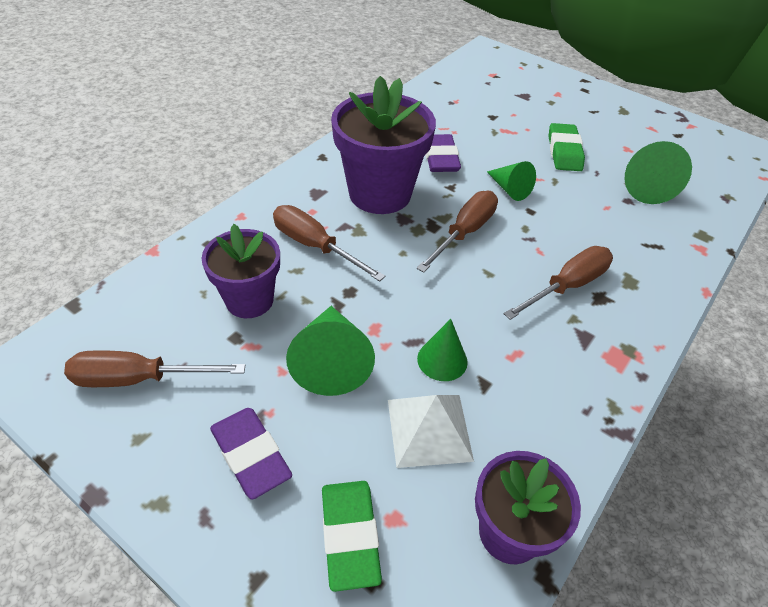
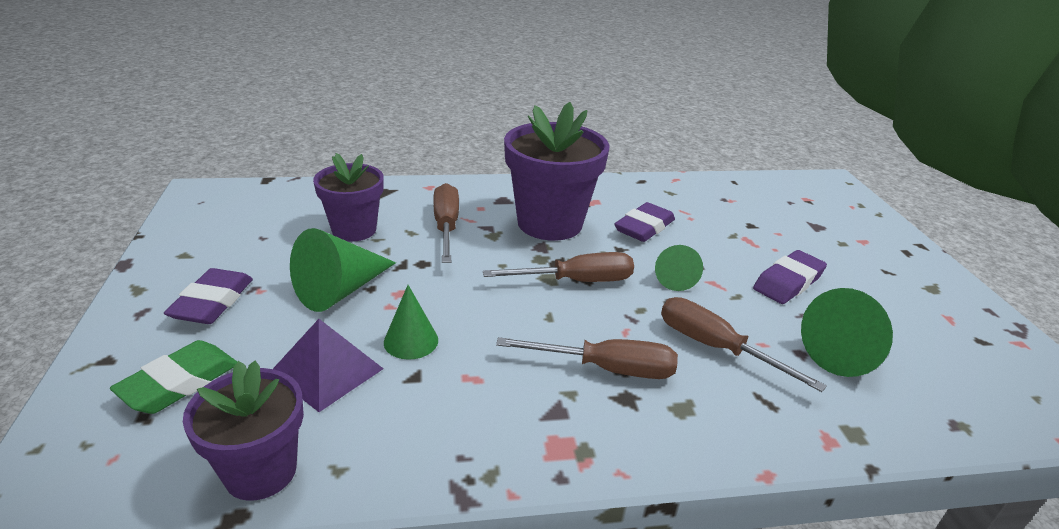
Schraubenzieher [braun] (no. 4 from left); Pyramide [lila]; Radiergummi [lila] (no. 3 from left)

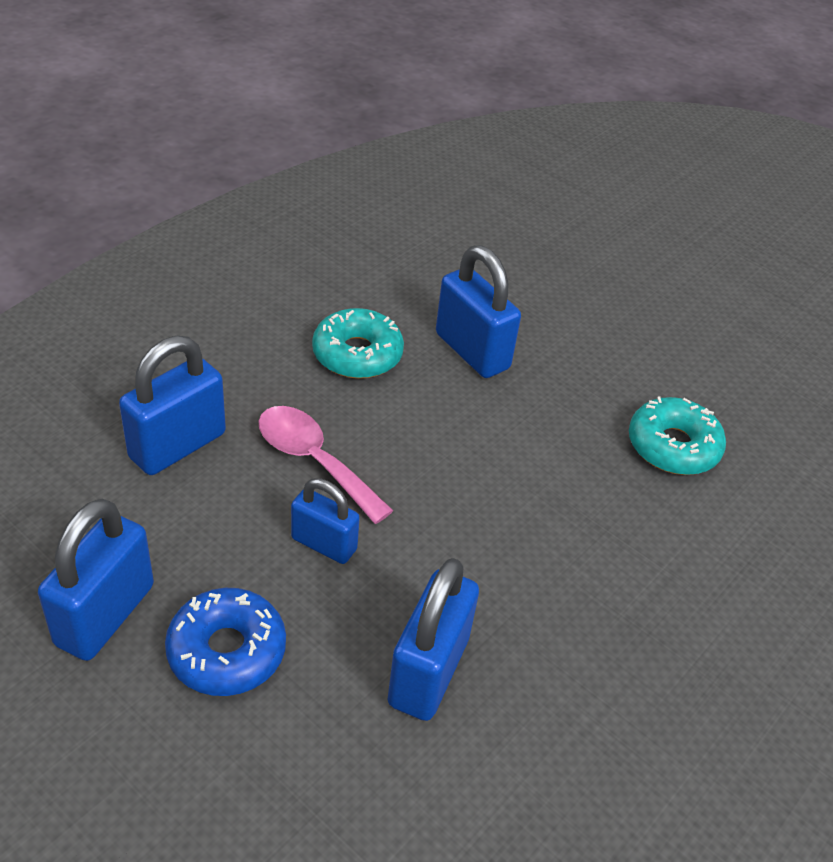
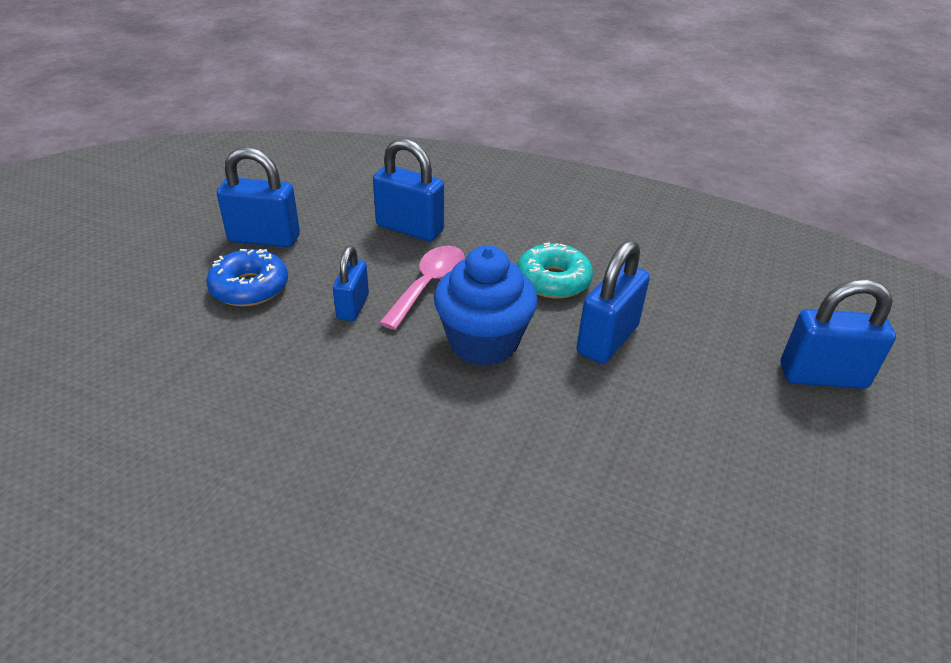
Vorhängeschloss [blau] (no. 5 from left); Donut [türkis] (no. 2 from left in the first image); Muffin [blau]

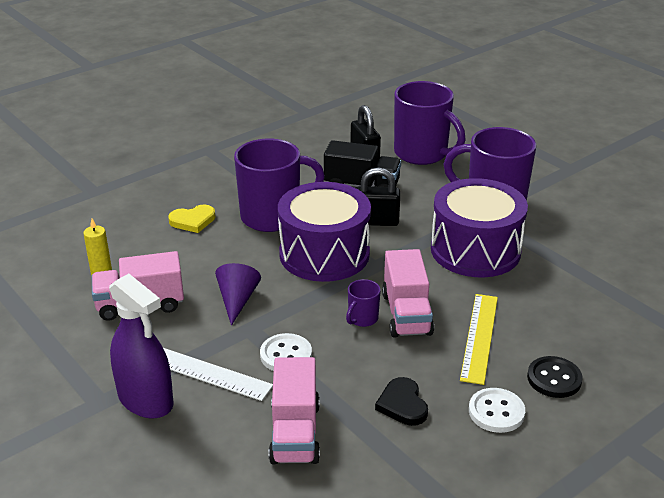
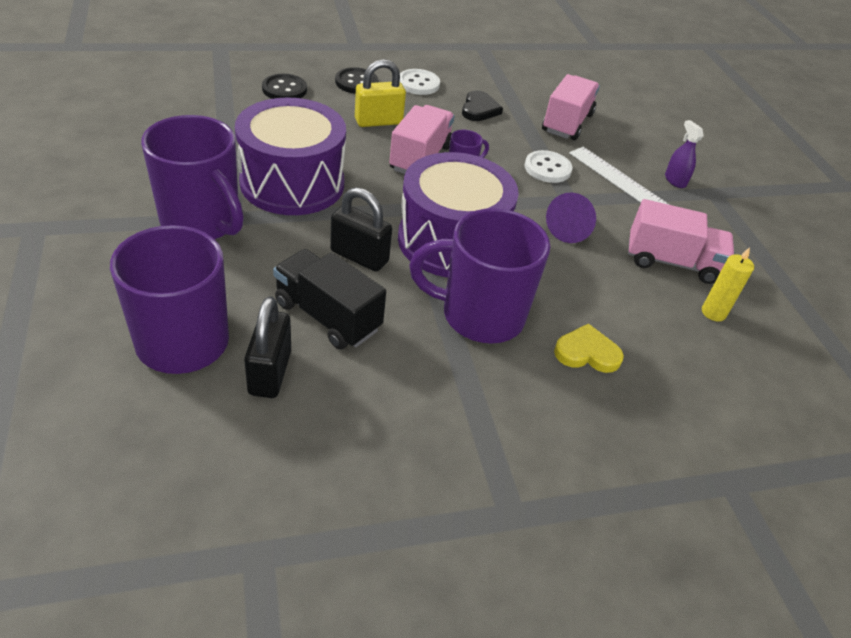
Sprühflasche [lila]; Vorhängeschloss [gelb]; Knopf [schwarz] (no. 1 from left)

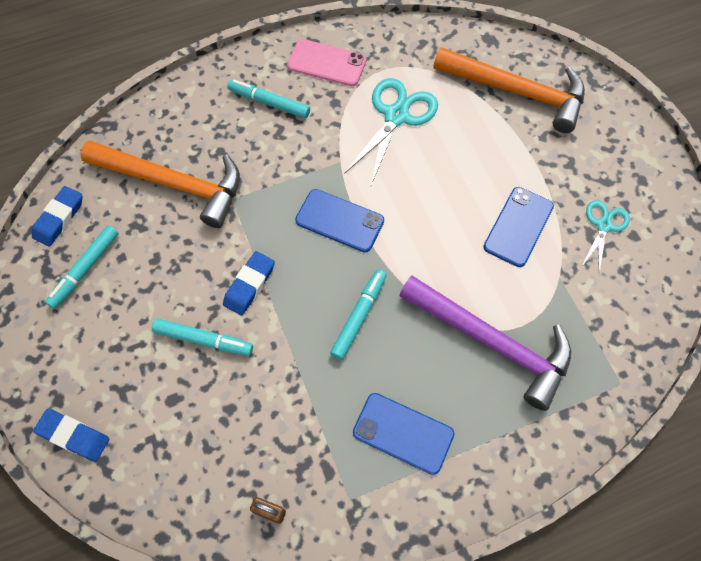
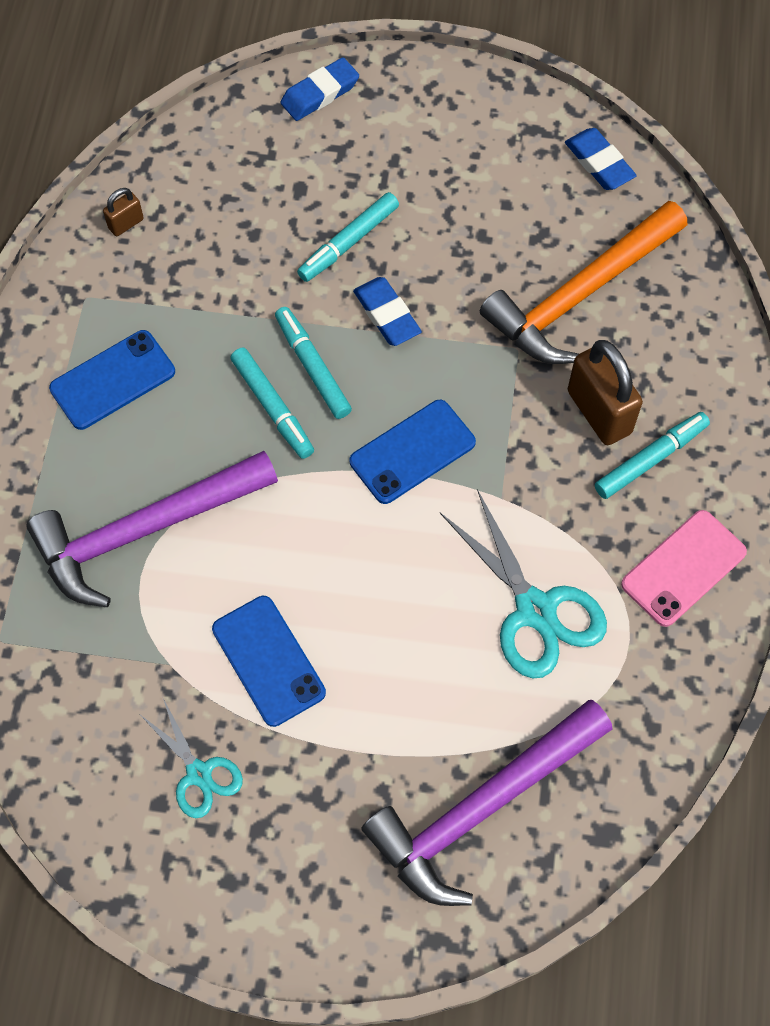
Filzstift [türkis] (no. 2 from left); Hammer [lila] (no. 2 from left); Vorhängeschloss [braun] (no. 2 from left)

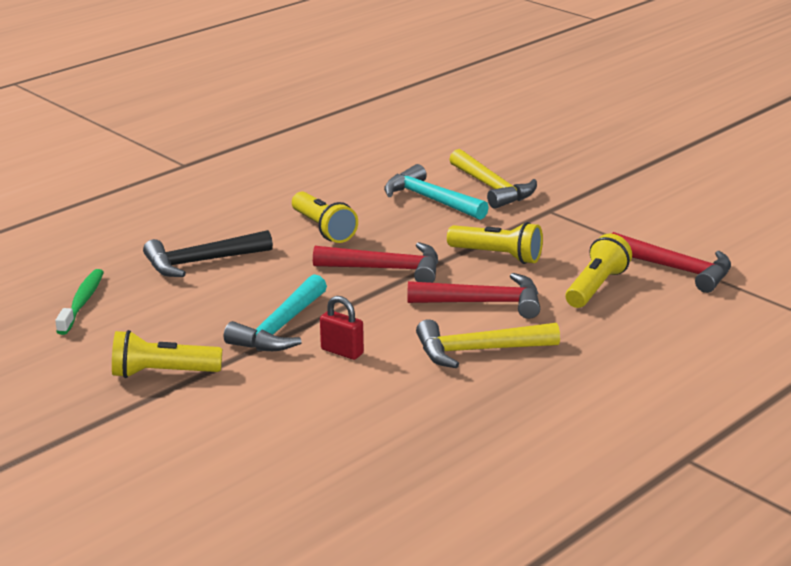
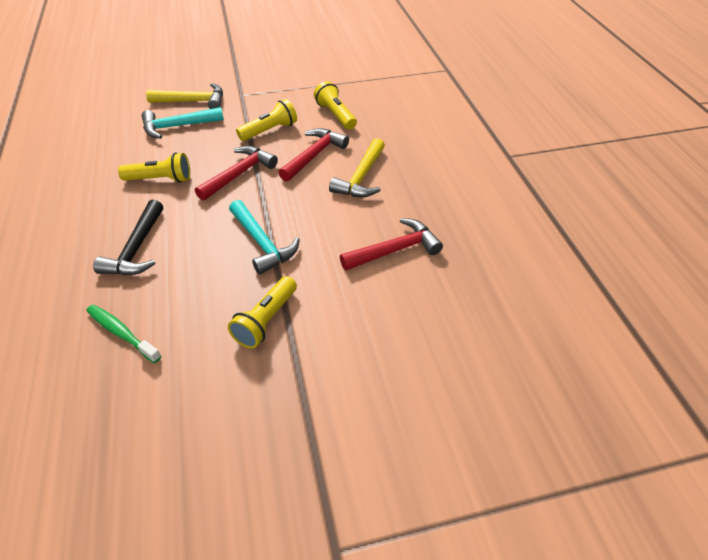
Vorhängeschloss [rot]; Hammer [rot] (no. 3 from left)

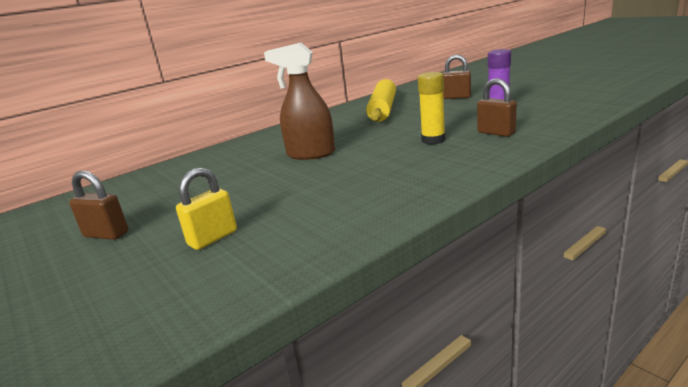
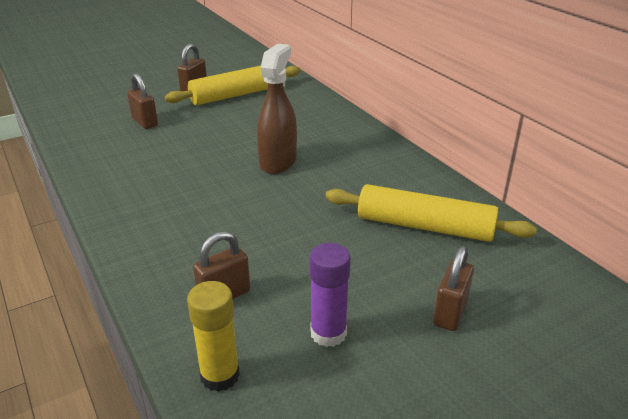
Vorhängeschloss [braun] (no. 1 from left); Klebestift [gelb]; Nudelholz [gelb] (no. 1 from left)

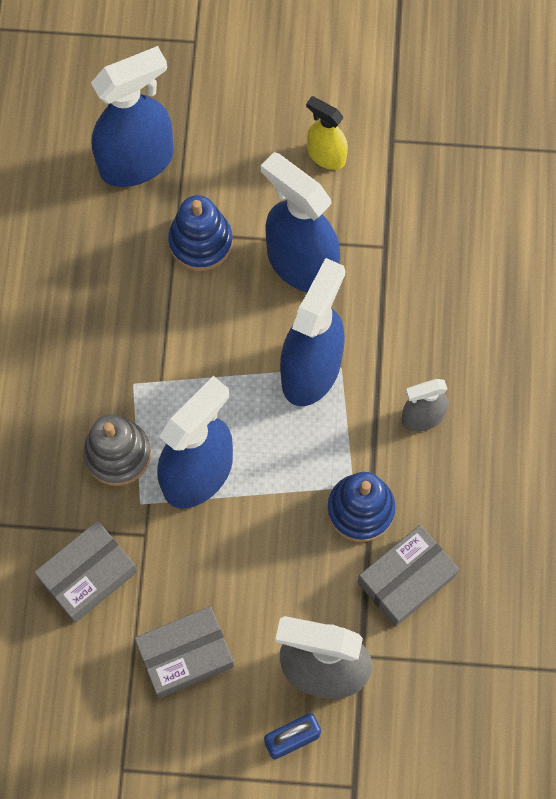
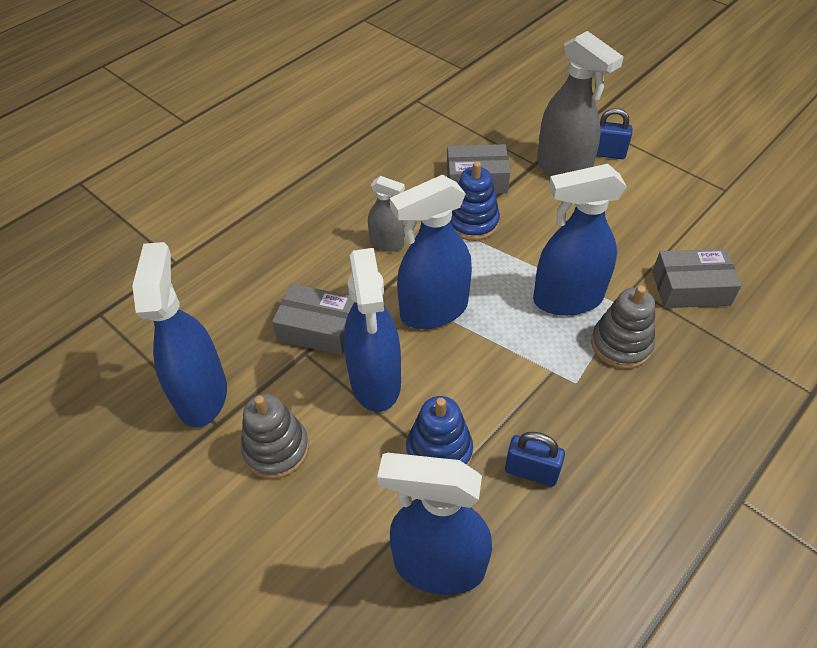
Schachtel [grau] (no. 1 from left); Stapelspielzeug [grau] (no. 1 from left); Sprühflasche [blau] (no. 1 from left); Vorhängeschloss [blau] (no. 1 from left)

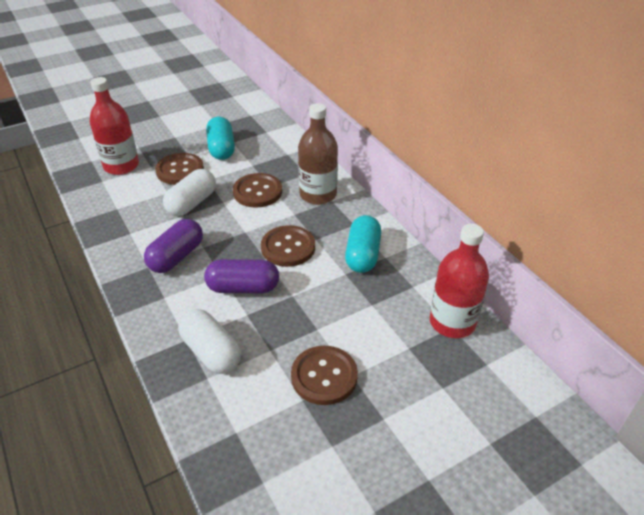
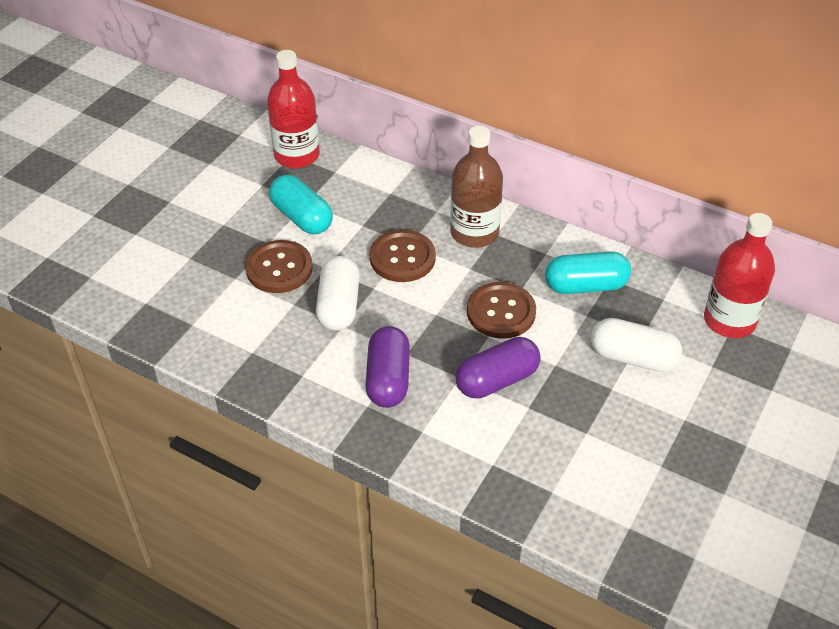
Flasche [rot] (no. 1 from left); Kapsel [weiß] (no. 2 from left); Knopf [braun] (no. 4 from left in the first image); Kapsel [türkis] (no. 2 from left)

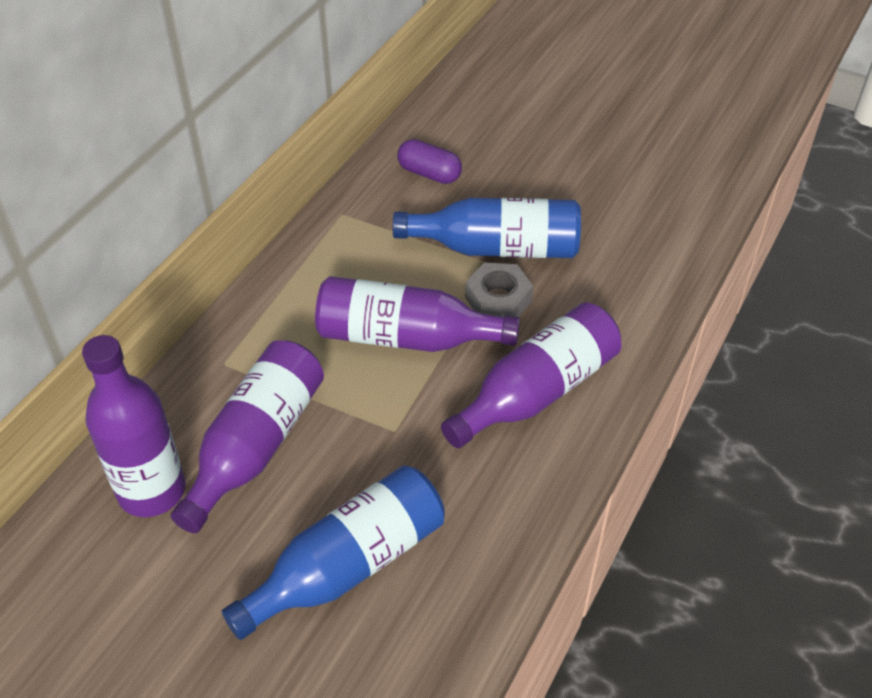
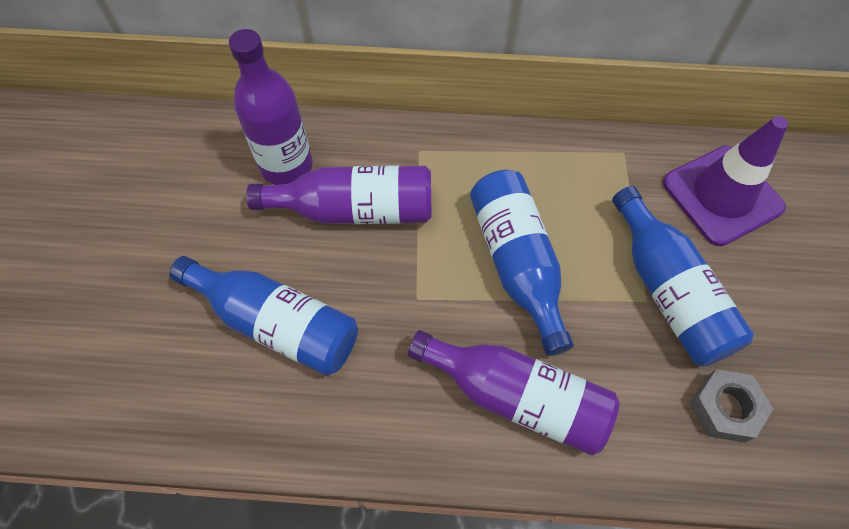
Flasche [blau] (no. 2 from left); Leitkegel [lila]; Sechskantmutter [grau]

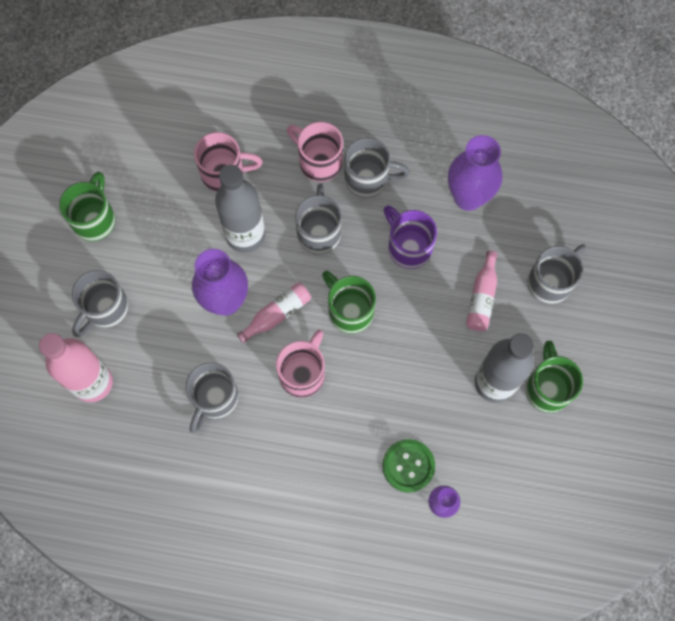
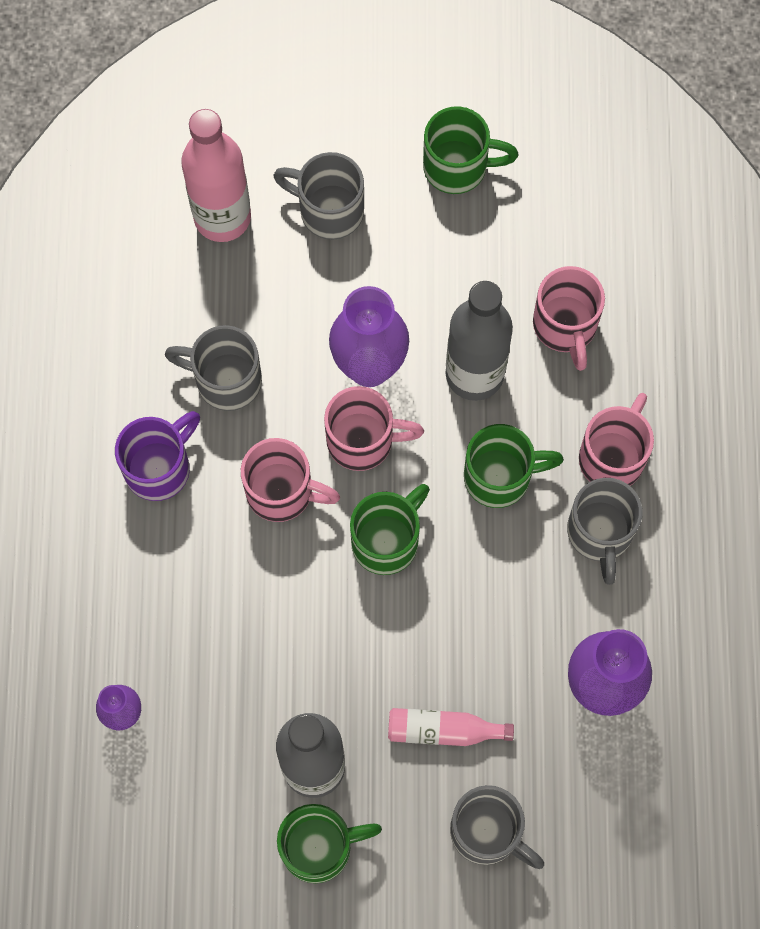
Tasse [rosa] (no. 2 from left); Tasse [grün] (no. 4 from left); Knopf [grün]; Tasse [lila]

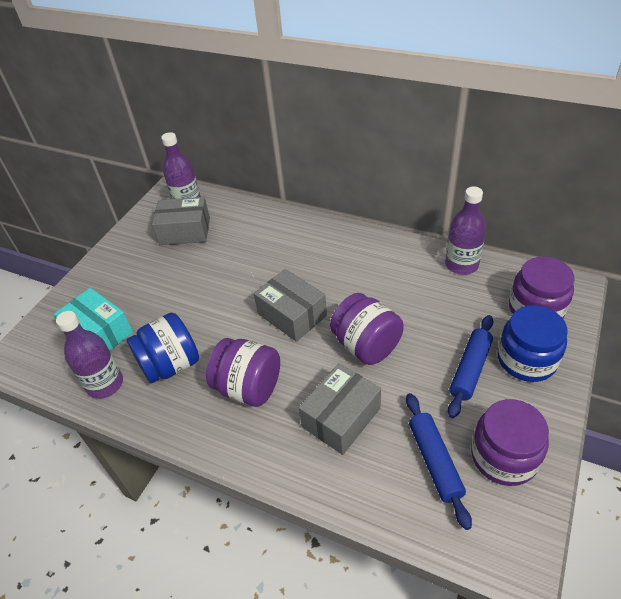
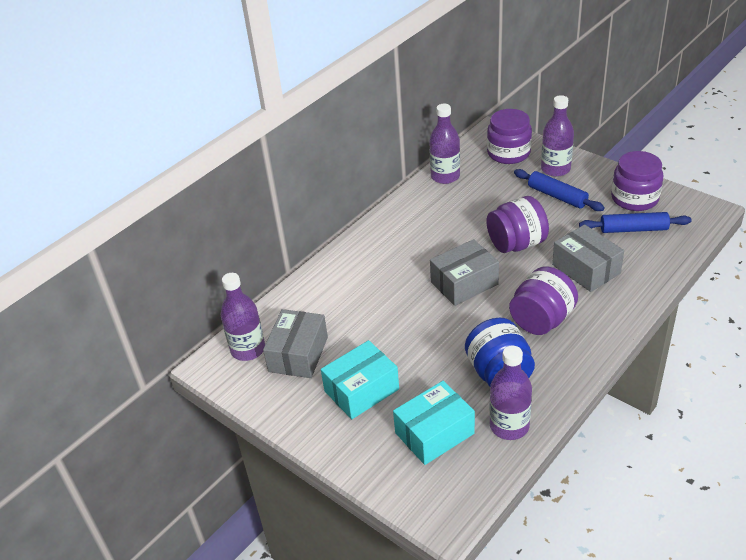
Flasche [lila] (no. 4 from left); Schachtel [türkis] (no. 1 from left)

